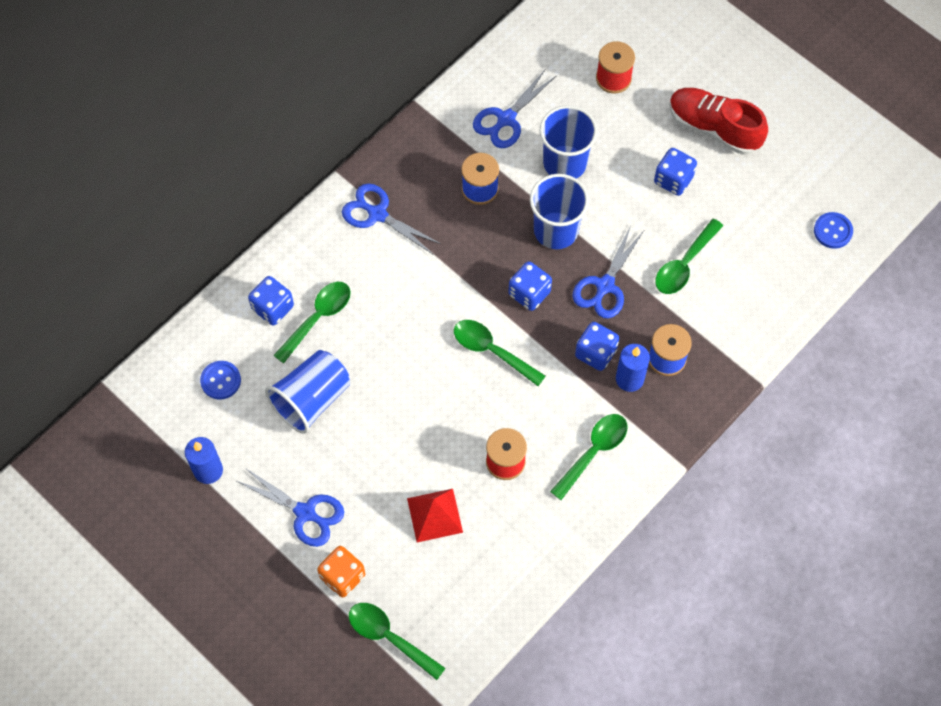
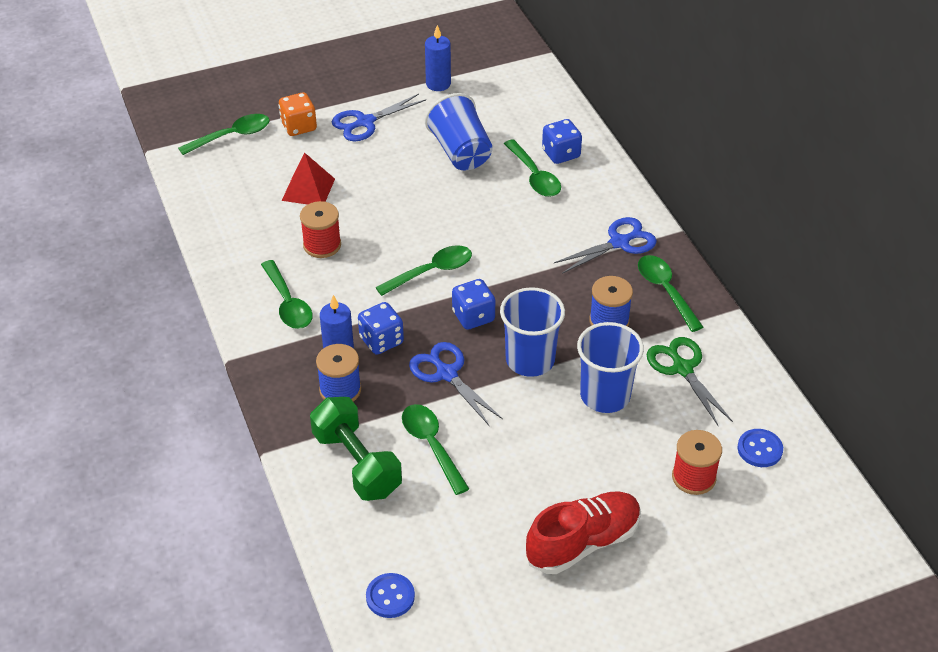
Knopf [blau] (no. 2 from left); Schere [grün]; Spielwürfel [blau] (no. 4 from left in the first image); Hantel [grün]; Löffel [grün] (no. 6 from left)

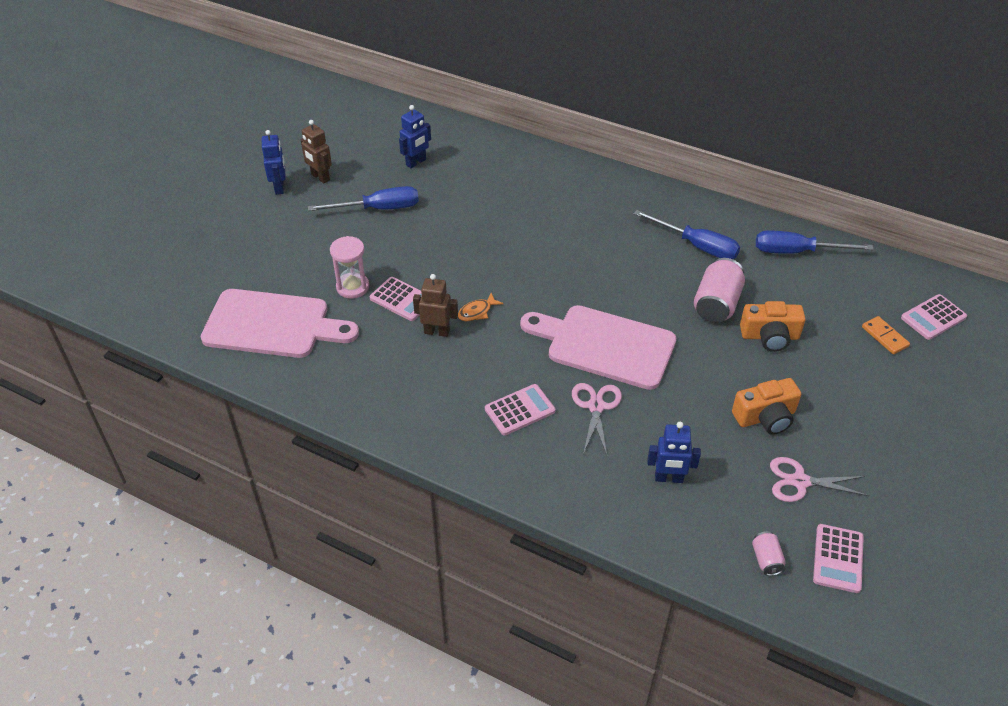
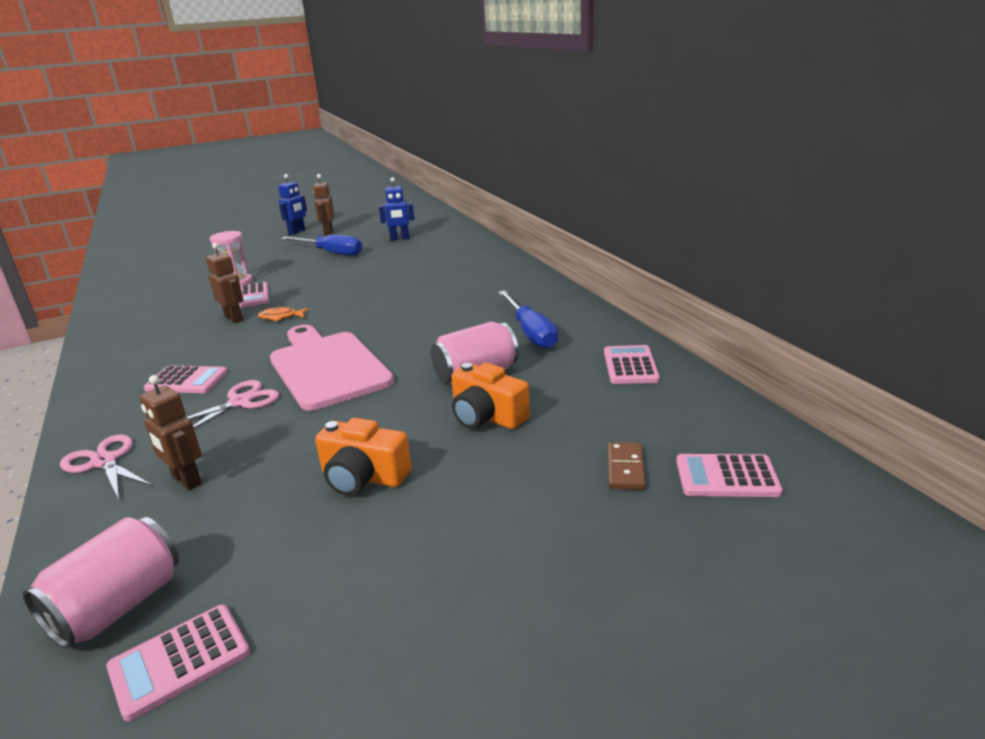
Schneidebrett [rosa] (no. 1 from left in the first image); Roboter [braun] (no. 1 from left); Dose [rosa] (no. 1 from left); Taschenrechner [rosa] (no. 4 from left); Schere [rosa] (no. 1 from left); Dominostein [braun]

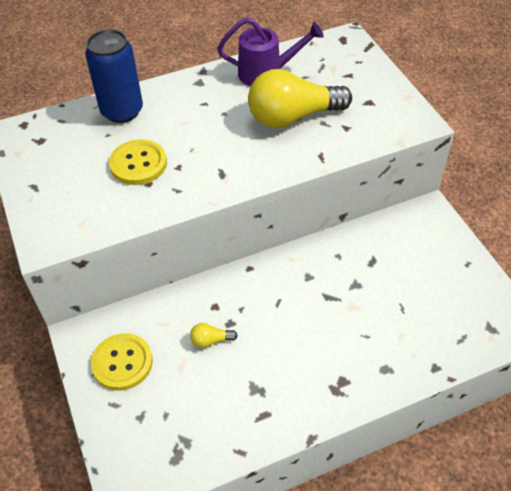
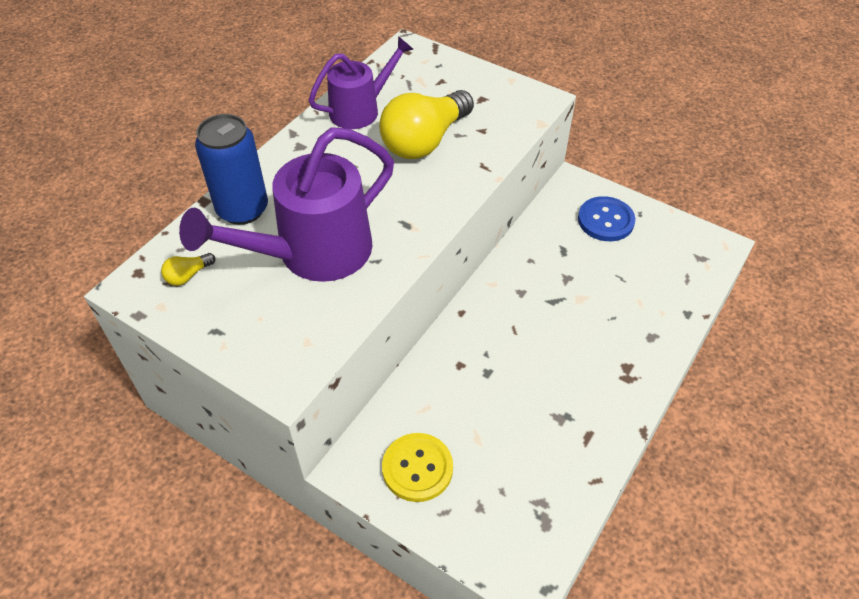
Gießkanne [lila] (no. 1 from left); Glühbirne [gelb] (no. 1 from left); Knopf [blau]

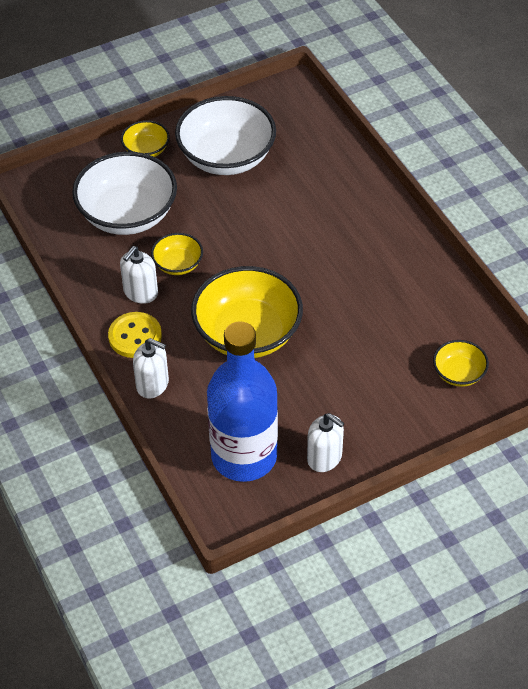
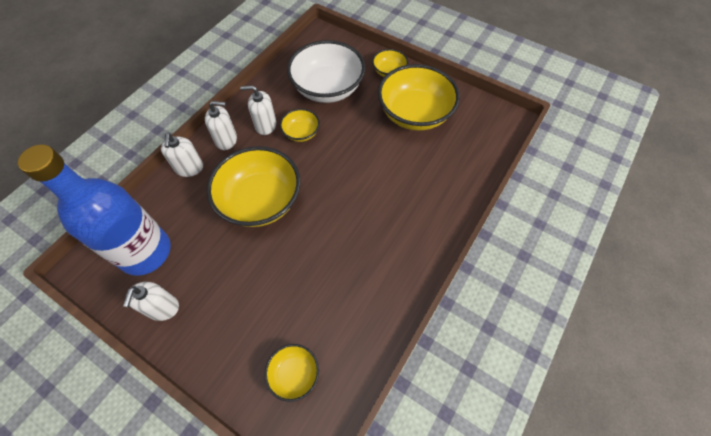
Seifenspender [weiß] (no. 3 from left); Schüssel [gelb] (no. 5 from left)

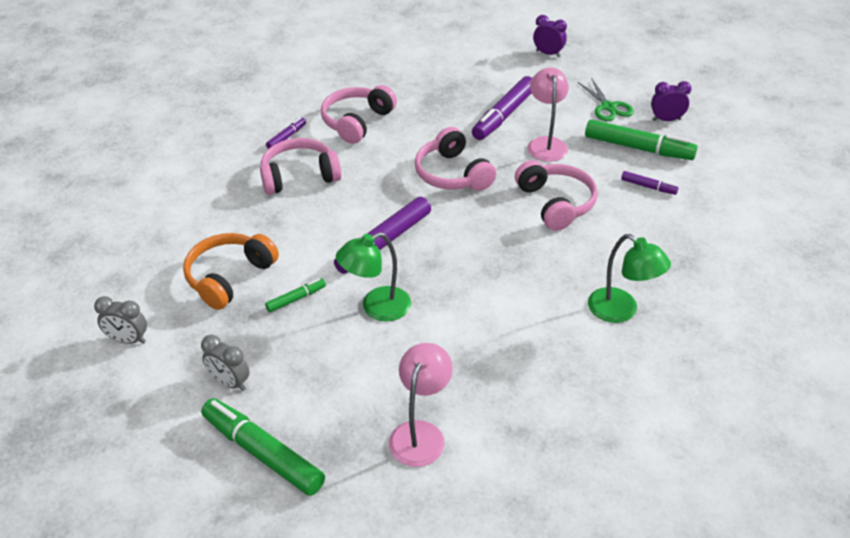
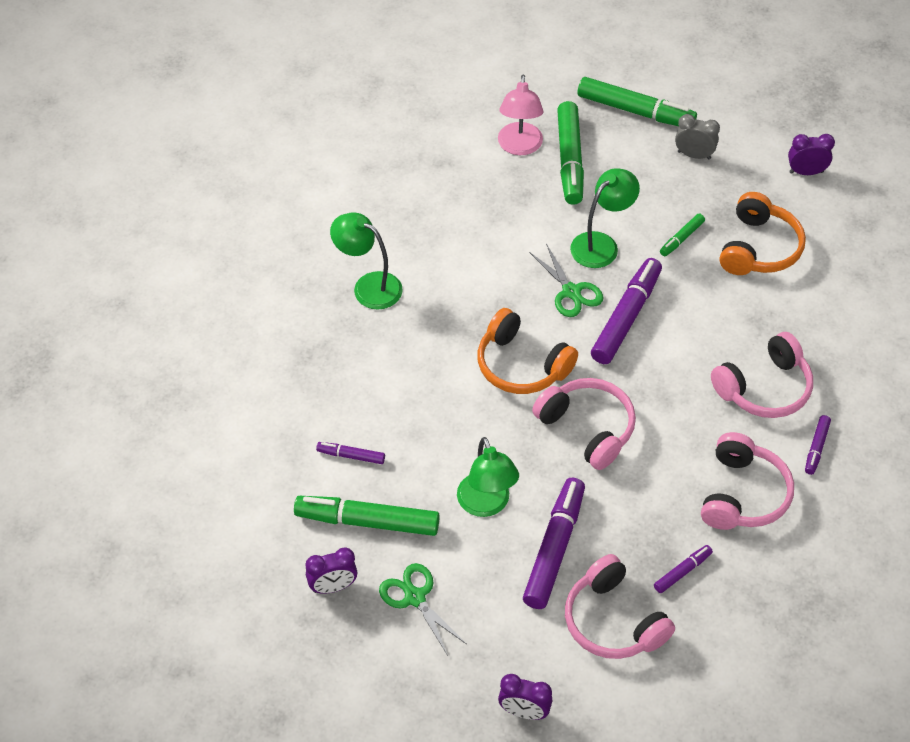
Wecker [lila] (no. 3 from left); Kopfhörer [rosa] (no. 2 from left); Lampe [grün] (no. 2 from left); Kopfhörer [orange] (no. 1 from left); Schere [grün] (no. 2 from left); Filzstift [grün] (no. 2 from left); Filzstift [lila] (no. 4 from left)

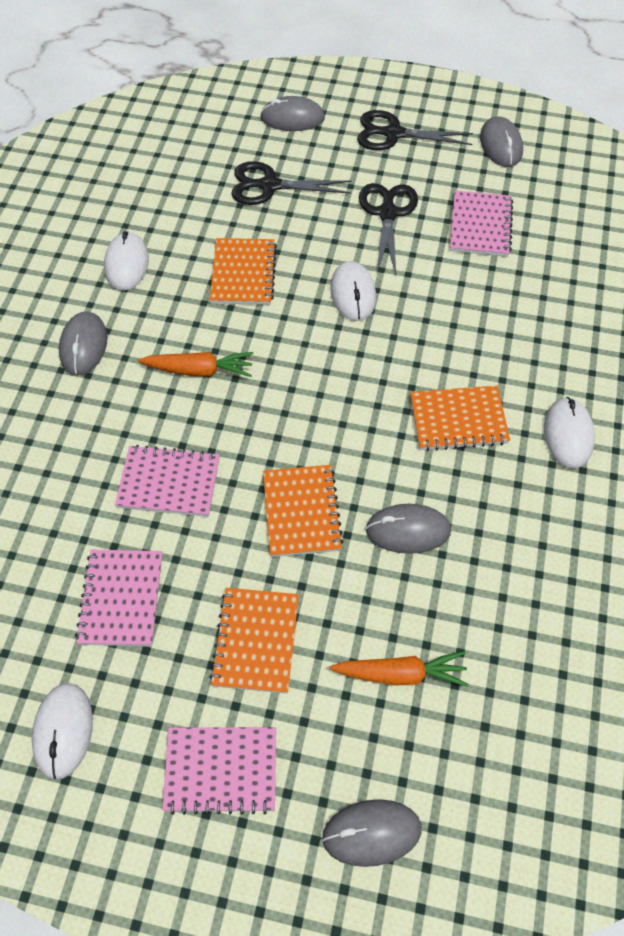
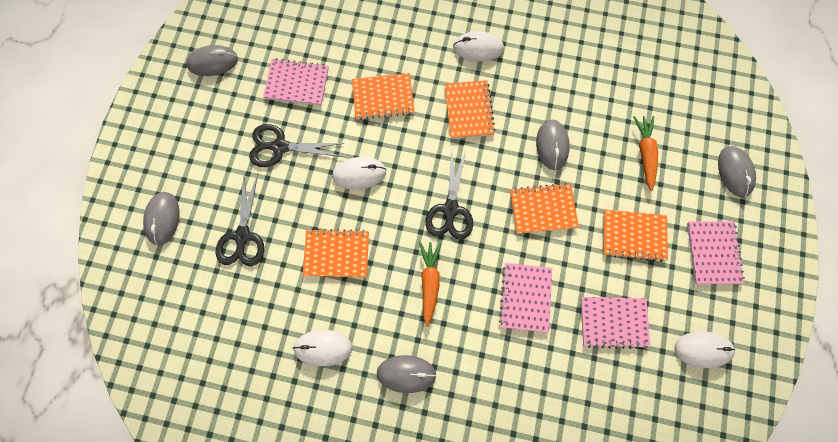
Schere [schwarz] (no. 3 from left); Notizbuch [orange] (no. 2 from left)

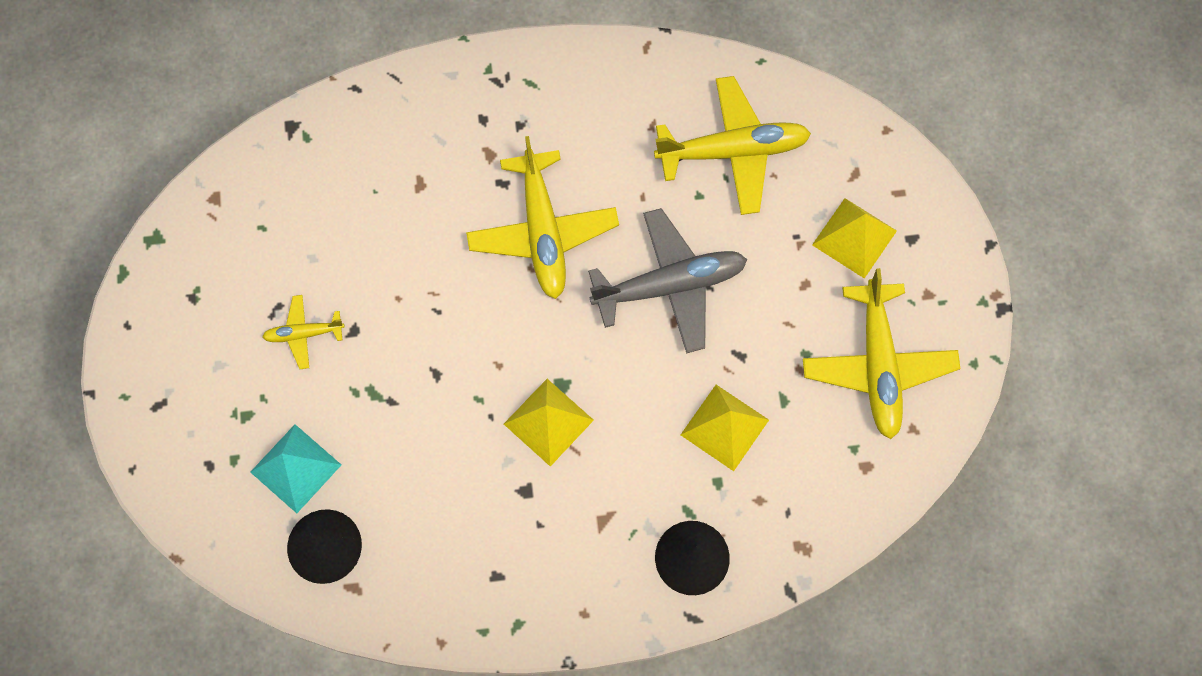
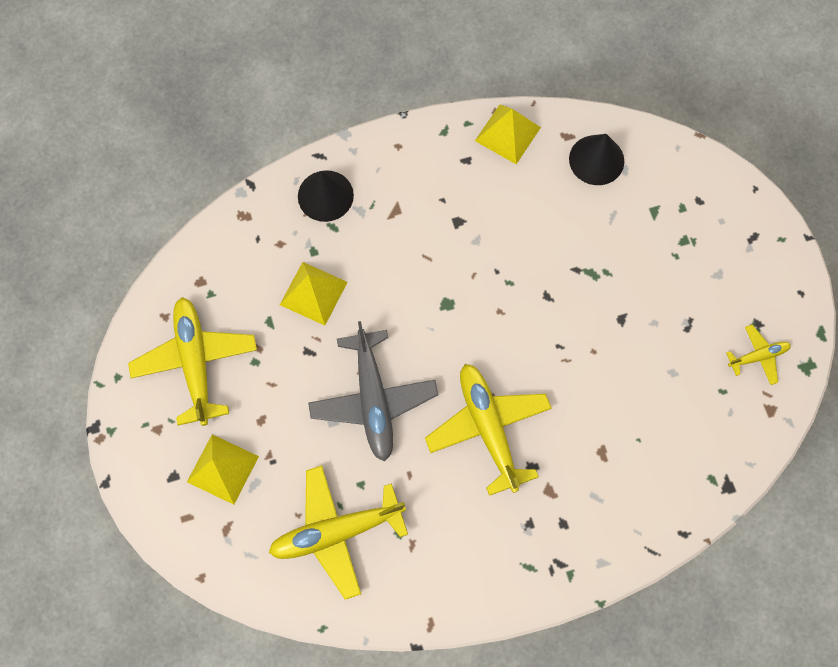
Pyramide [türkis]; Flugzeug [gelb] (no. 4 from left); Pyramide [gelb] (no. 3 from left); Flugzeug [grau]

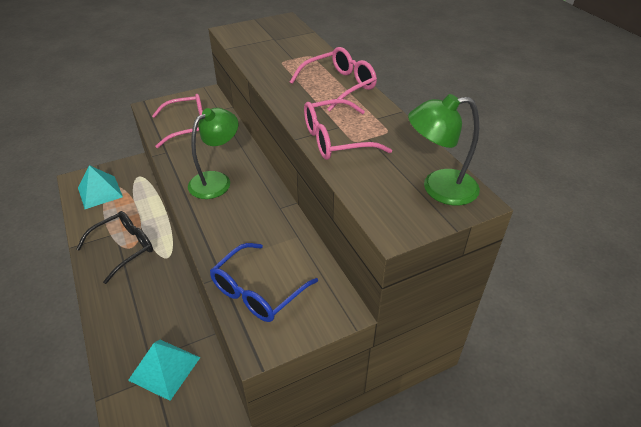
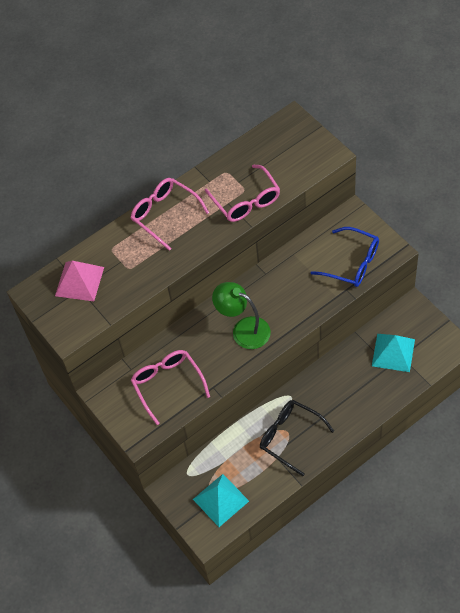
Lampe [grün] (no. 2 from left in the first image); Pyramide [rosa]

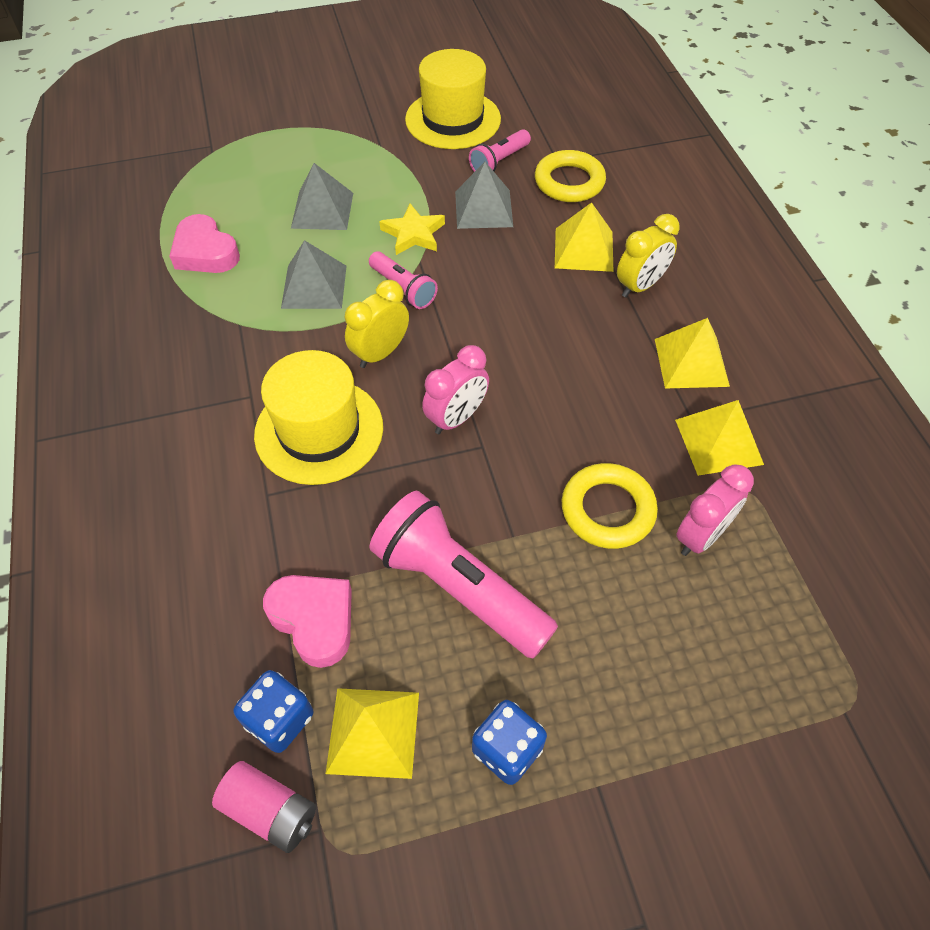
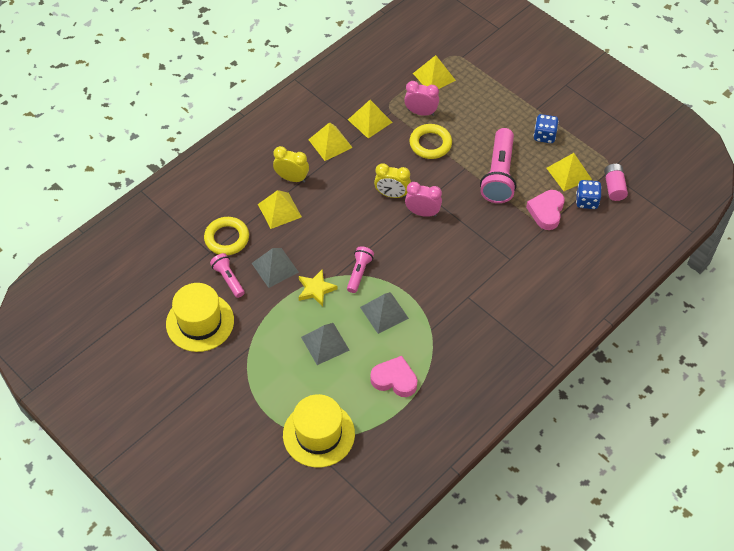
Herz [rosa] (no. 1 from left); Hut [gelb] (no. 2 from left); Wecker [gelb] (no. 2 from left); Taschenlampe [rosa] (no. 1 from left); Pyramide [gelb] (no. 4 from left)

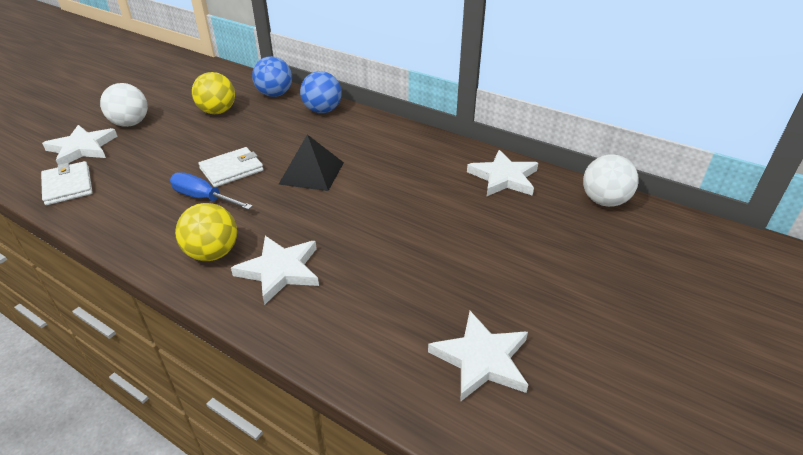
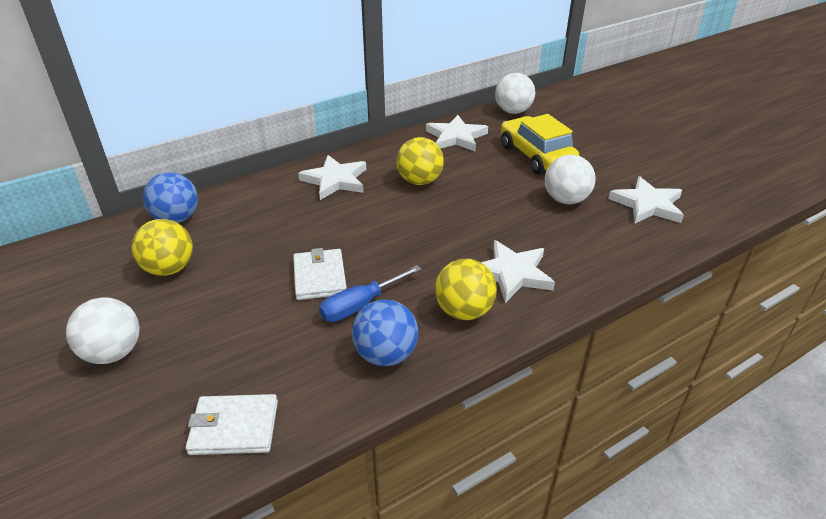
Stern [weiß] (no. 1 from left); Pyramide [schwarz]; Ball [blau] (no. 2 from left); Ball [gelb] (no. 2 from left); Auto [gelb]; Ball [weiß] (no. 3 from left)

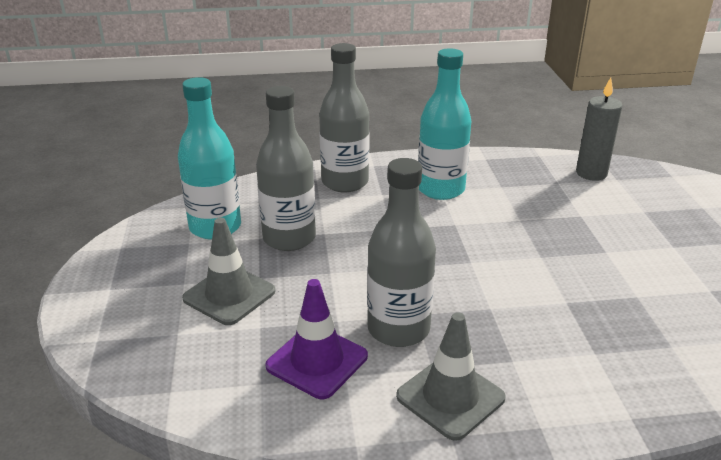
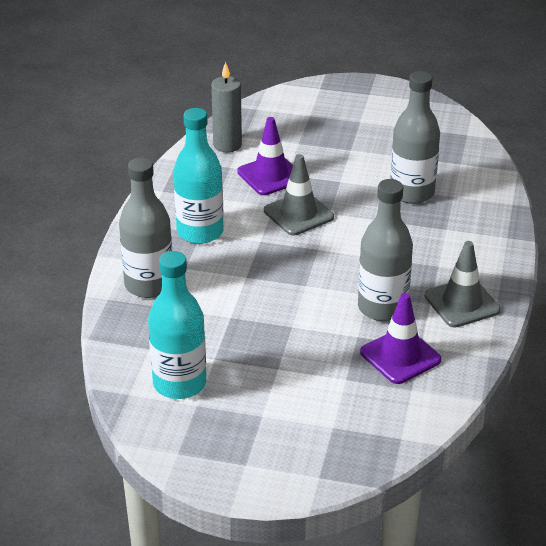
Leitkegel [grau] (no. 1 from left); Flasche [grau] (no. 3 from left); Leitkegel [lila] (no. 1 from left)

